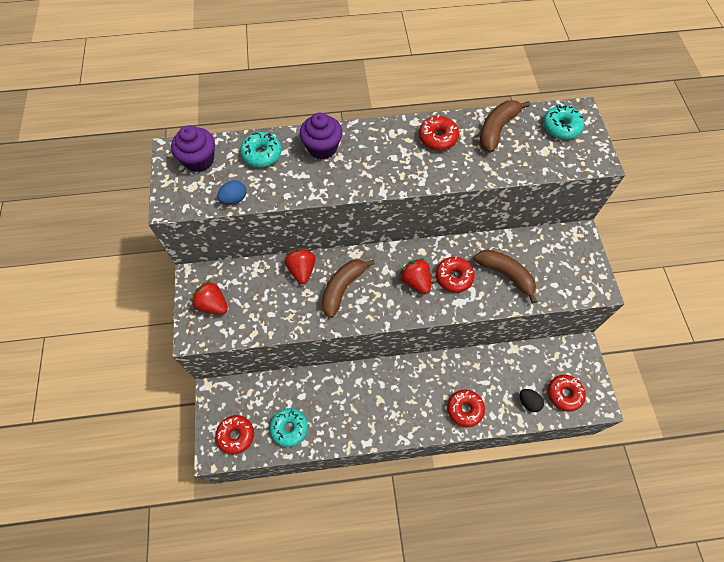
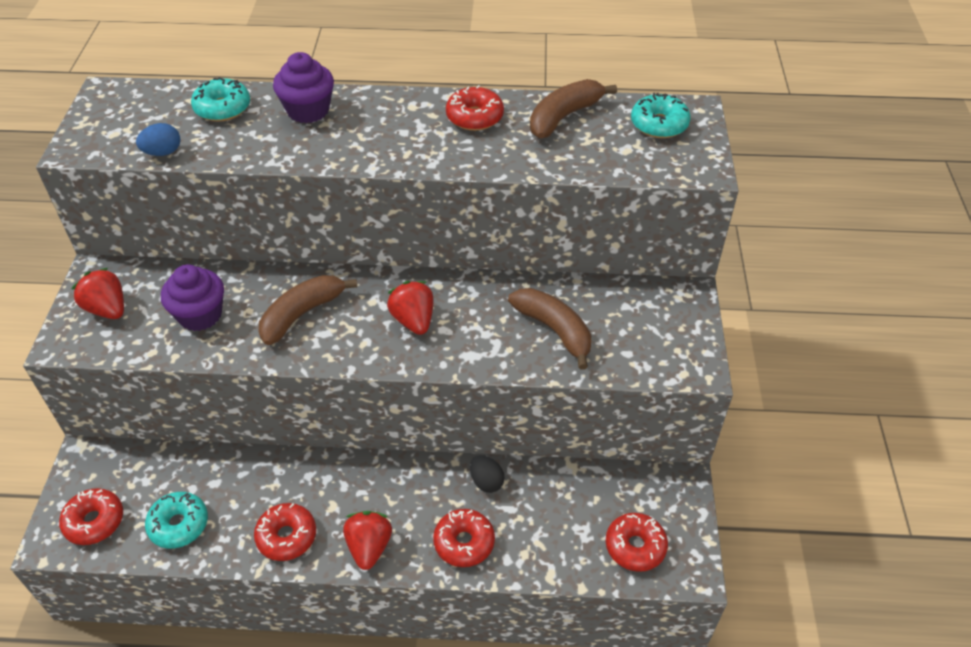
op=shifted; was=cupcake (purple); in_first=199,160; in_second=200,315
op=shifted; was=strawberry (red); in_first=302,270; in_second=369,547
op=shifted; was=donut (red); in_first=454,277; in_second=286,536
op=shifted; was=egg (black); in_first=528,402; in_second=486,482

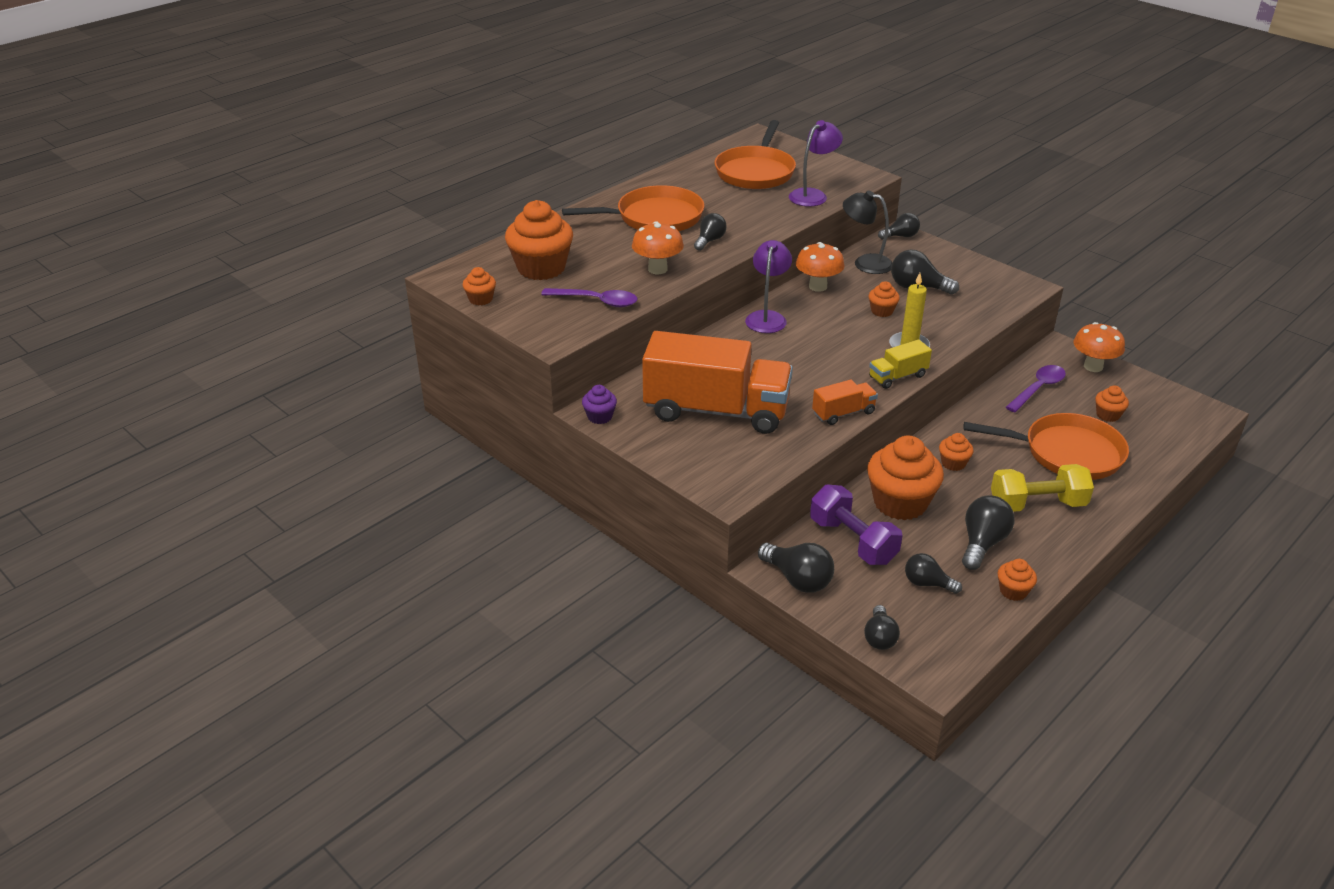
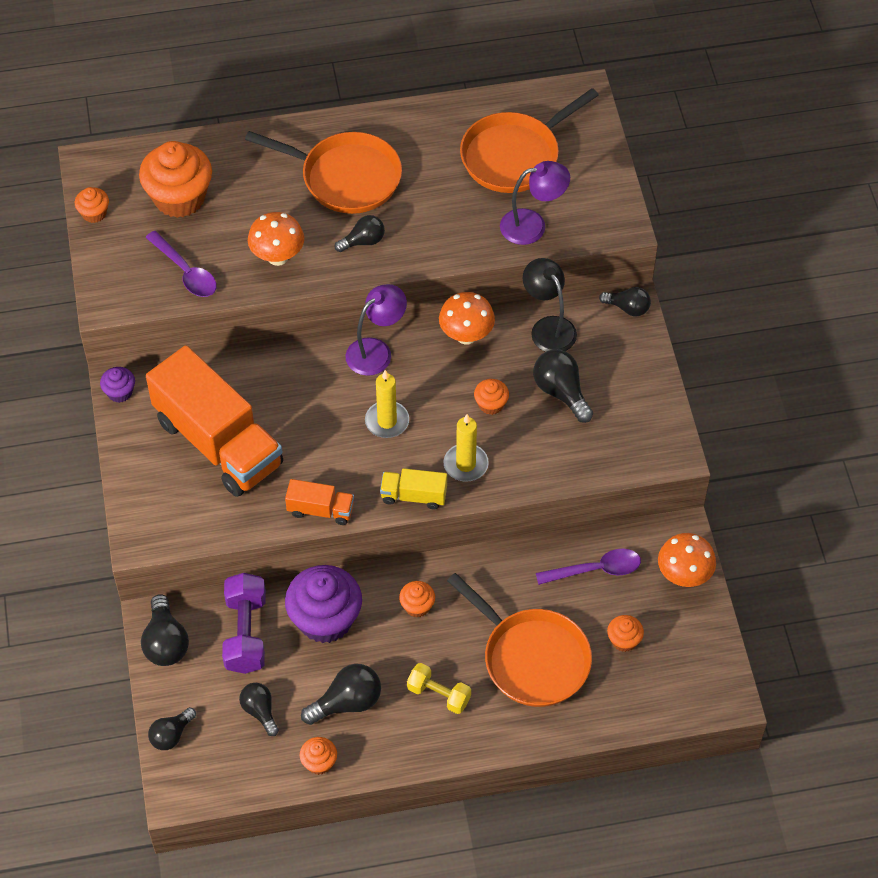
op=repainted; was=cupcake (orange); now=cupcake (purple); in_first=900,503; in_second=325,619
op=scaled; was=dumbbell (yellow); in_first=1037,504; in_second=439,694; ratio=0.65
op=new; now=candle (yellow); in_second=387,421

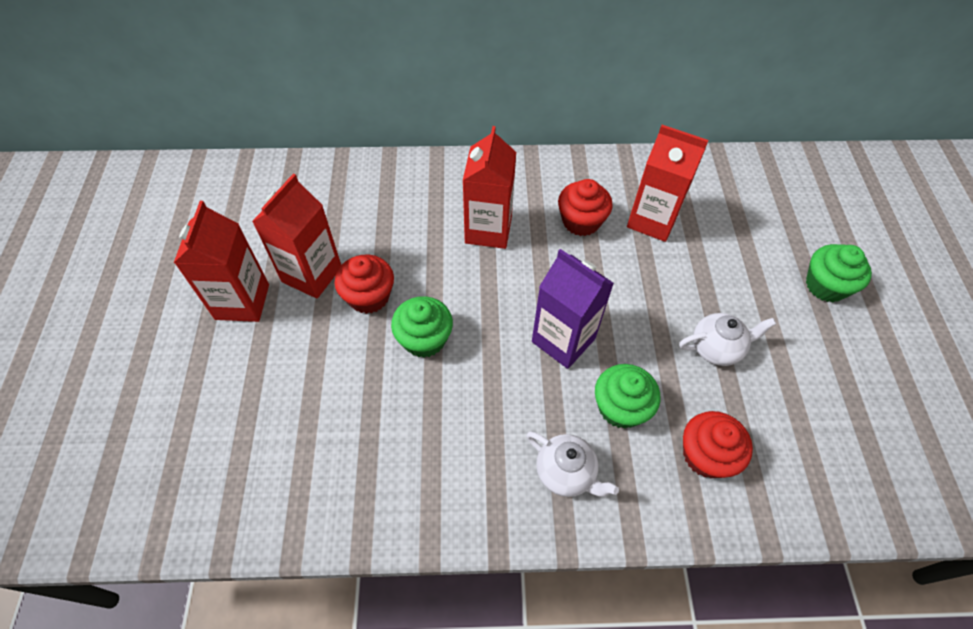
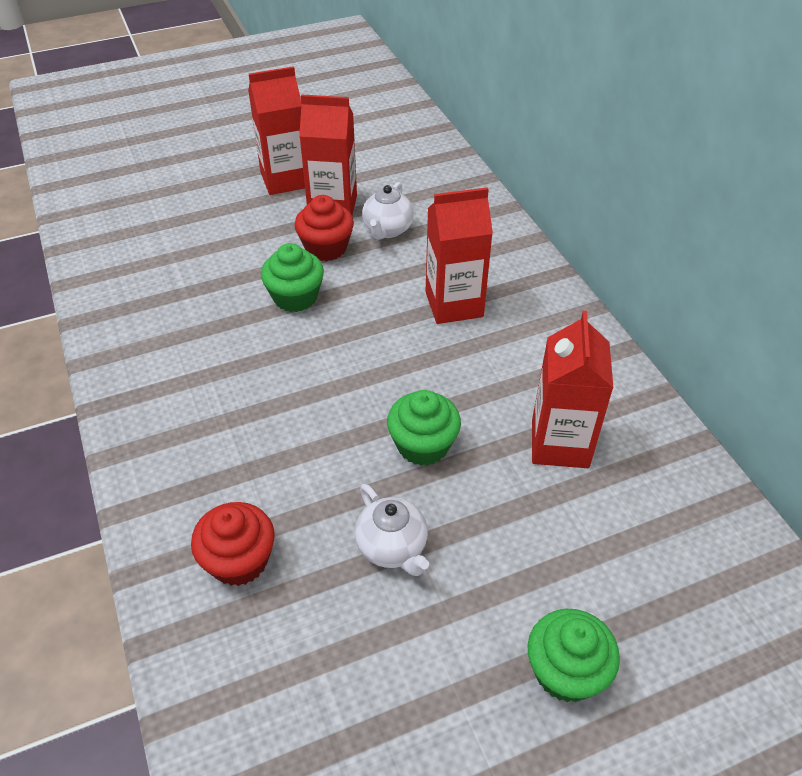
op=shifted; was=teapot (white); in_first=566,473; in_second=387,230
op=gone; was=carton (purple); in_first=563,340
op=gone; was=cupcake (red); in_first=581,221
op=shifted; was=cupcake (green); in_first=620,407; in_second=423,445

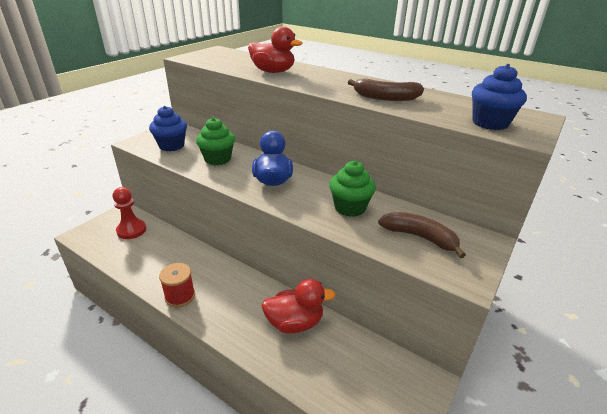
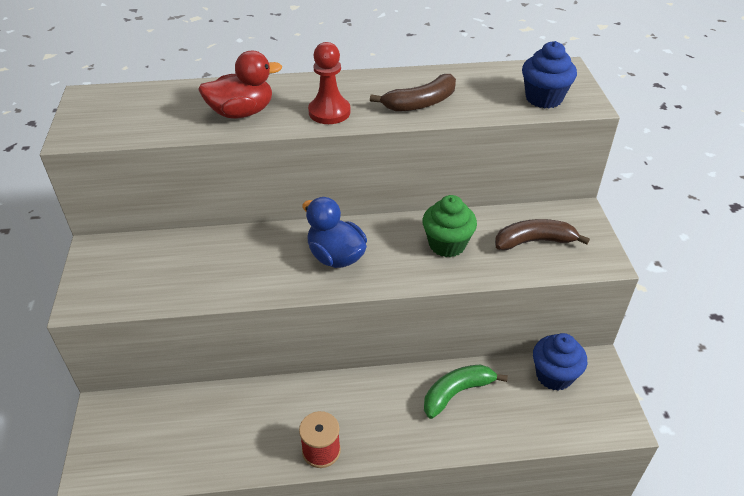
op=shifted; was=pawn (red); in_first=131,230; in_second=329,112
op=shifted; was=cupcake (blue); in_first=171,146; in_second=554,375
op=gone; was=cupcake (green); in_first=217,159
op=swapped; was=duck (red); now=banana (green); in_first=294,323; in_second=456,393

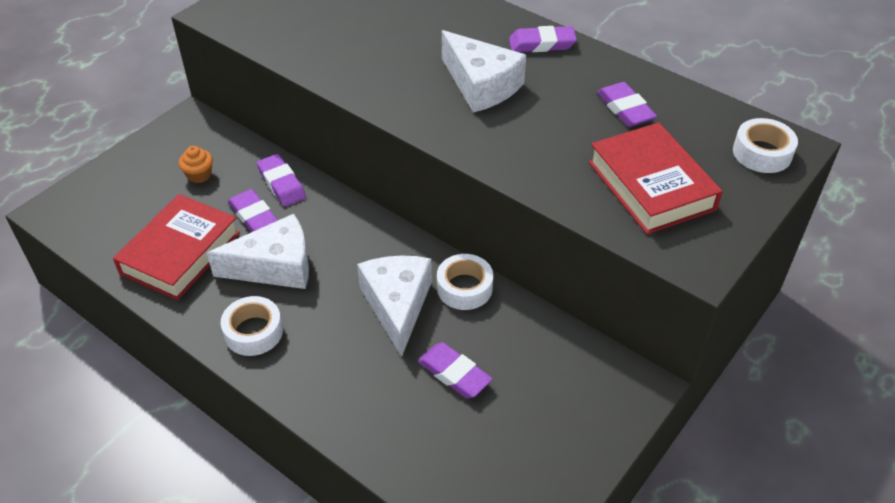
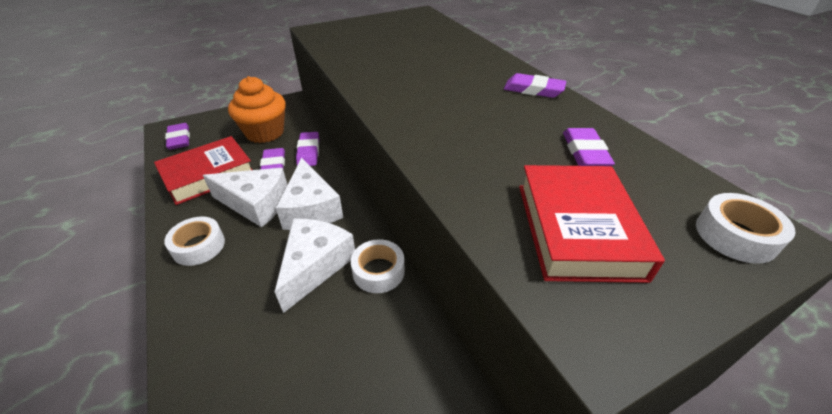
op=scaled; was=cupcake (orange); in_first=199,175; in_second=265,132; ratio=2.22
op=shifted; was=eraser (purple); in_first=454,374; in_second=179,139
op=shifted; was=cheese (white); in_first=481,85; in_second=311,209

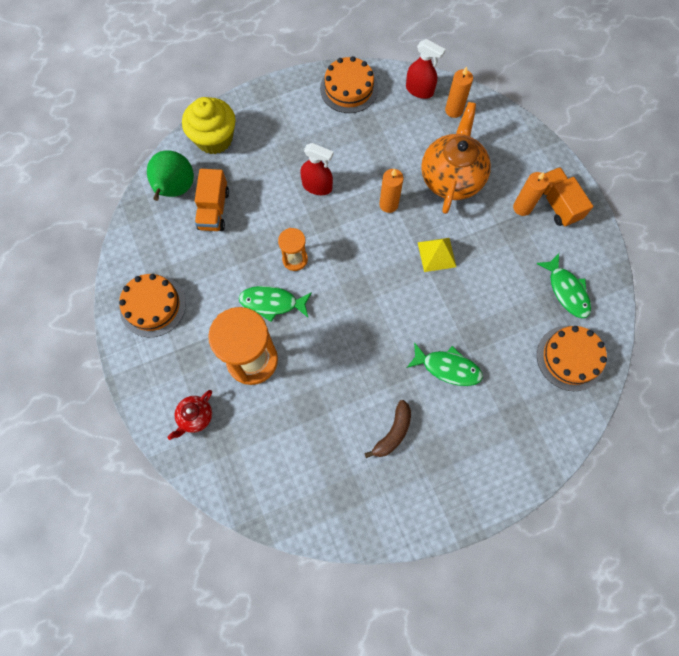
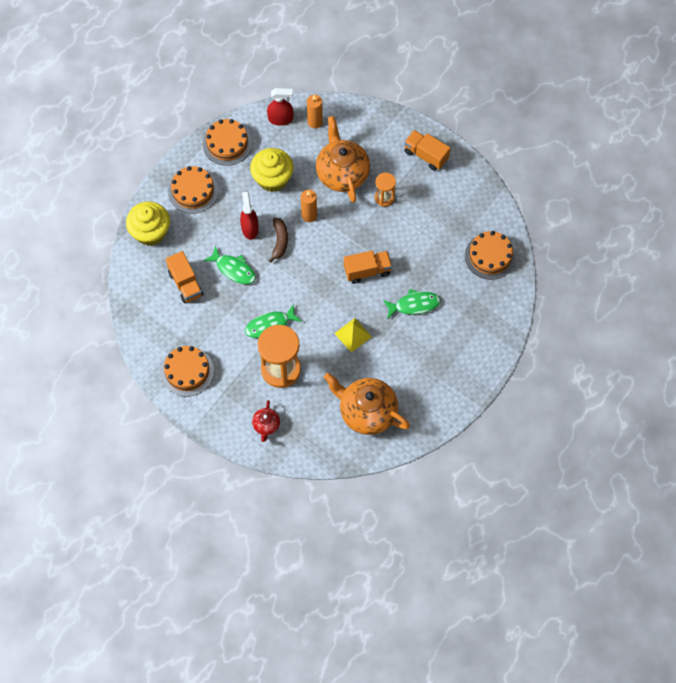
op=gone; was=pear (green); in_first=175,190
op=shifted; was=hourglass (orange); in_first=295,259; in_second=384,198
op=rotated; was=spray bottle (red); in_first=317,186; in_second=250,228; clockwise=-90
op=shifted; was=banana (brown); in_first=393,433; in_second=280,241
op=shifted; was=pyramid (yellow); in_first=436,254; in_second=353,335
op=gone; was=candle (orange); in_first=522,207
op=shifted; was=fish (green); in_first=566,290; in_second=233,269
op=new; now=cake (orange); in_second=193,191
op=new; now=cupcake (yellow); in_second=272,179
op=new; now=teapot (orange); in_second=367,412
op=new; now=truck (orange); in_second=367,271

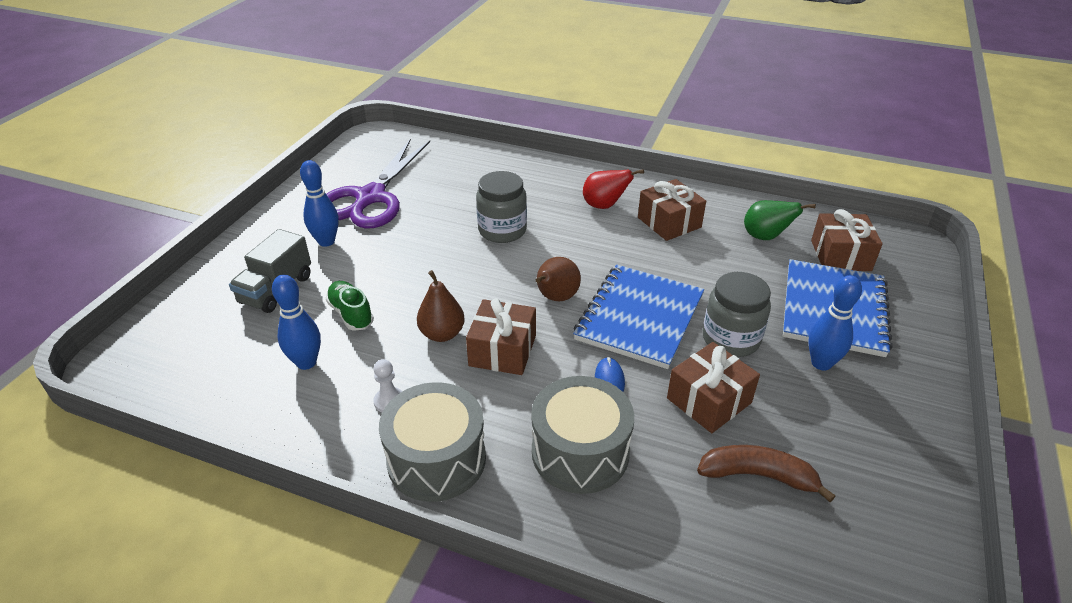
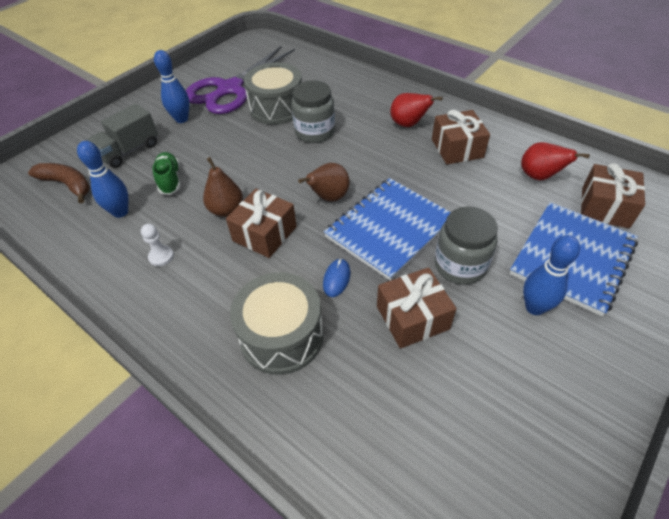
op=shifted; was=drum (grey); in_first=436,459; in_second=277,108
op=shifted; was=banana (brown); in_first=758,475; in_second=67,185
op=repainted; was=pear (green); now=pear (red); in_first=765,237; in_second=539,176

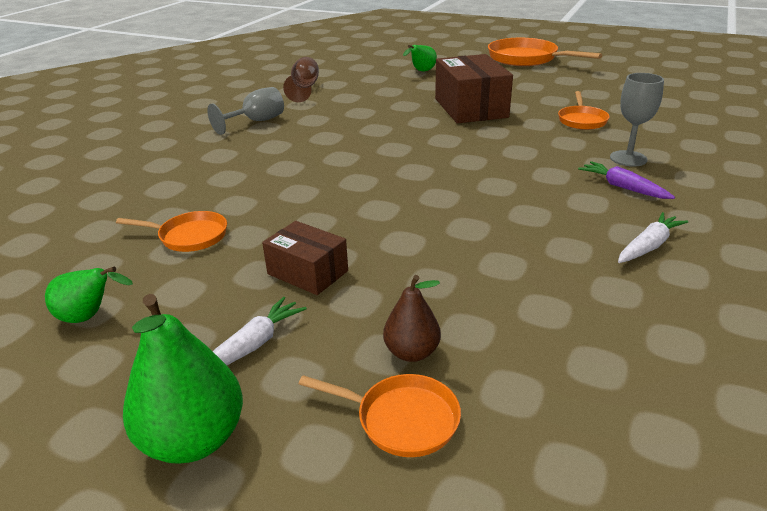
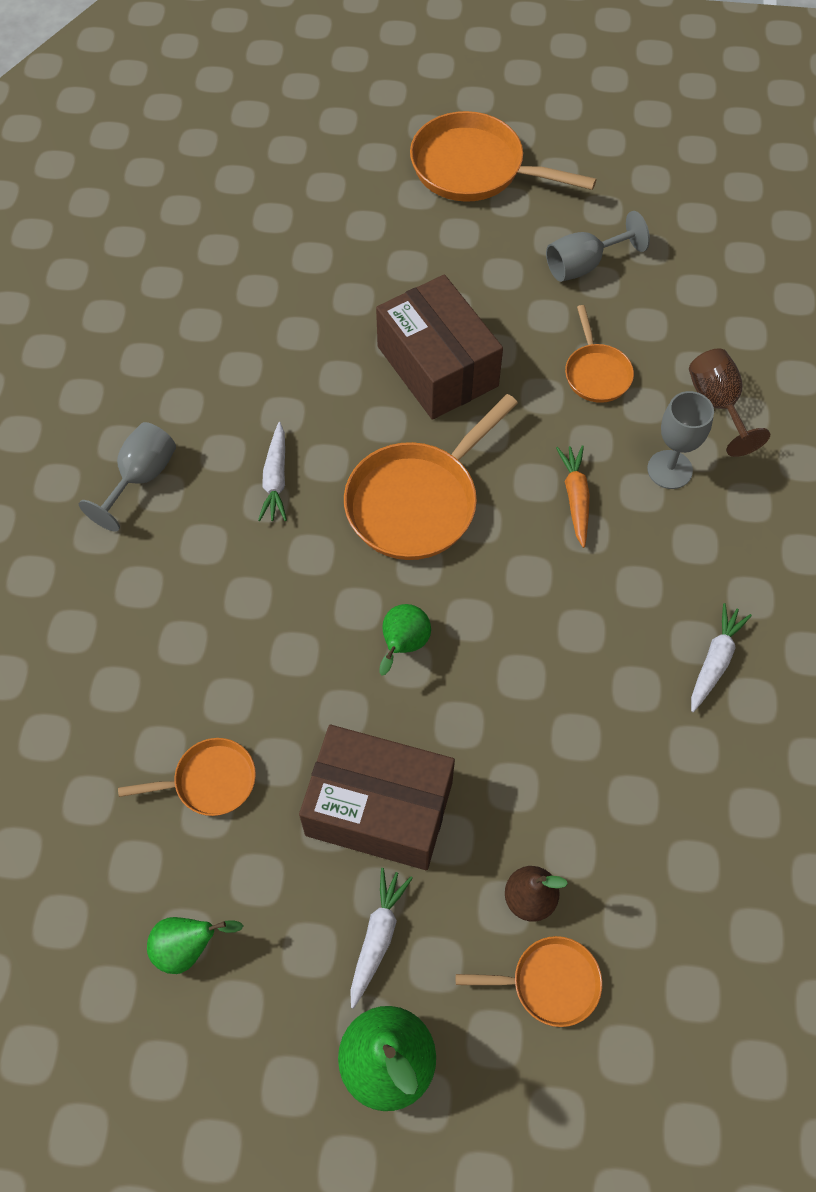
op=scaled; was=box (brown); in_first=308,272; in_second=379,808; ratio=1.75
op=shifted; was=goblet (brown); in_first=304,89; in_second=717,404
op=shifted; was=pear (green); in_first=421,71; in_second=403,645
op=gone; was=carrot (purple); in_first=623,187
op=new; now=carrot (white); in_second=276,479
op=new; now=pan (orange); in_second=417,502
op=new; now=goblet (grey); in_second=584,265
op=new; now=carrot (orange); in_second=575,498

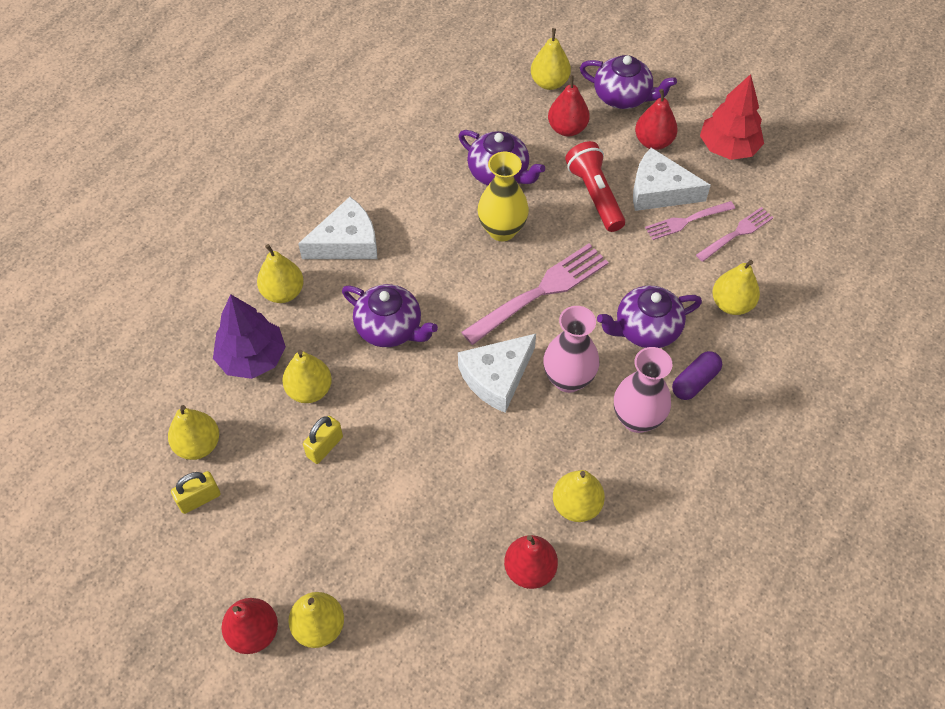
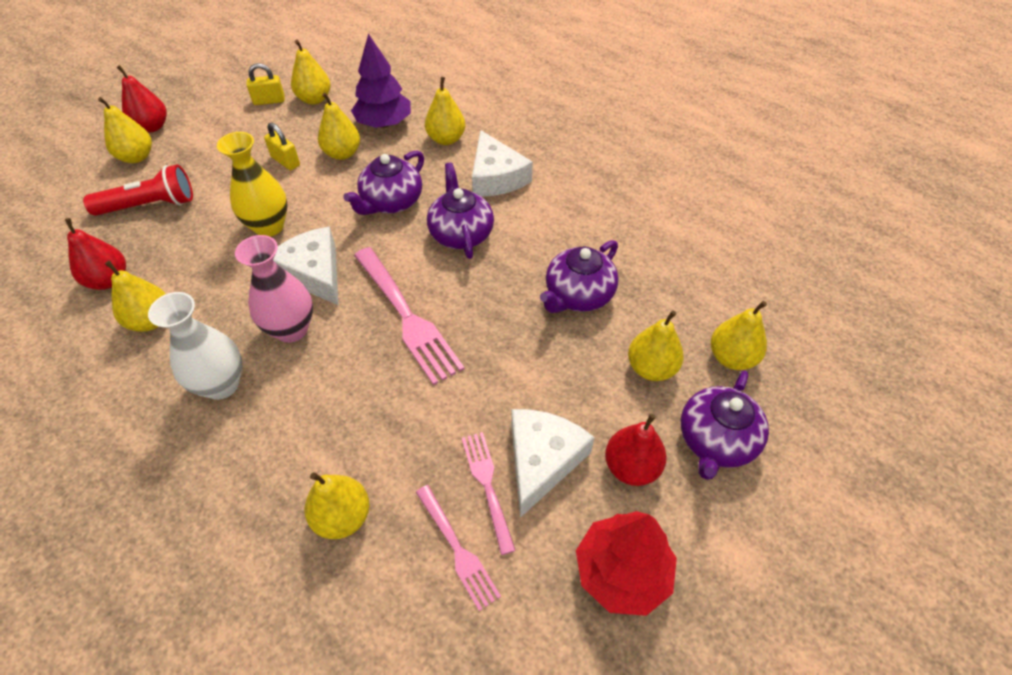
op=rotated; was=padlock (yellow); in_first=199,499; in_second=269,101; clockwise=-75
op=shifted; was=vase (yellow); in_first=502,230; in_second=269,226
op=repainted; was=pear (red); now=pear (yellow); in_first=567,129; in_second=651,368
op=shifted; was=flashlight (red); in_first=595,195; in_second=150,205
op=shifted; was=teapot (purple); in_first=646,329; in_second=461,233
op=repainted; was=vase (pink); now=vase (white); in_first=637,419; in_second=221,385
op=gone; was=capsule (purple); in_first=695,381

